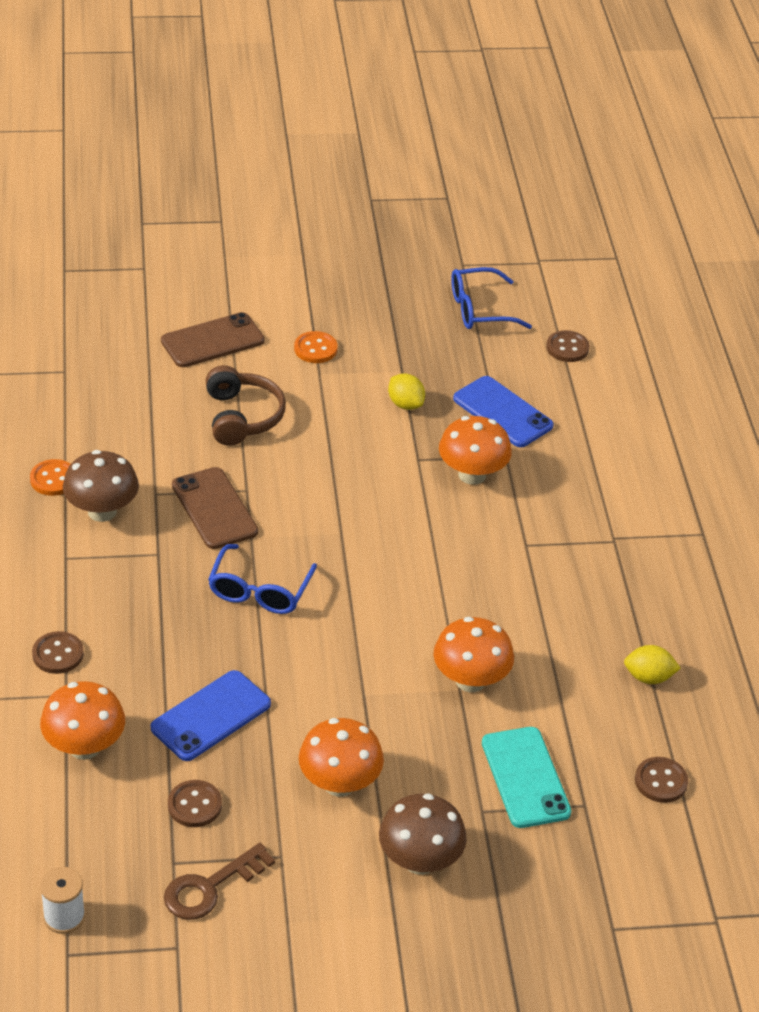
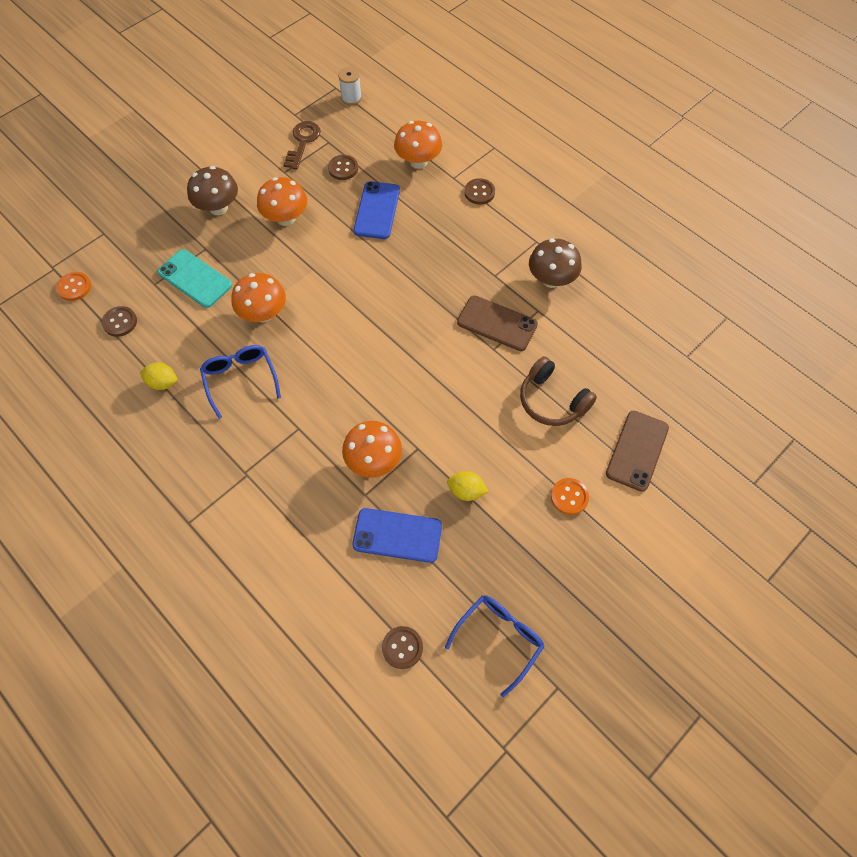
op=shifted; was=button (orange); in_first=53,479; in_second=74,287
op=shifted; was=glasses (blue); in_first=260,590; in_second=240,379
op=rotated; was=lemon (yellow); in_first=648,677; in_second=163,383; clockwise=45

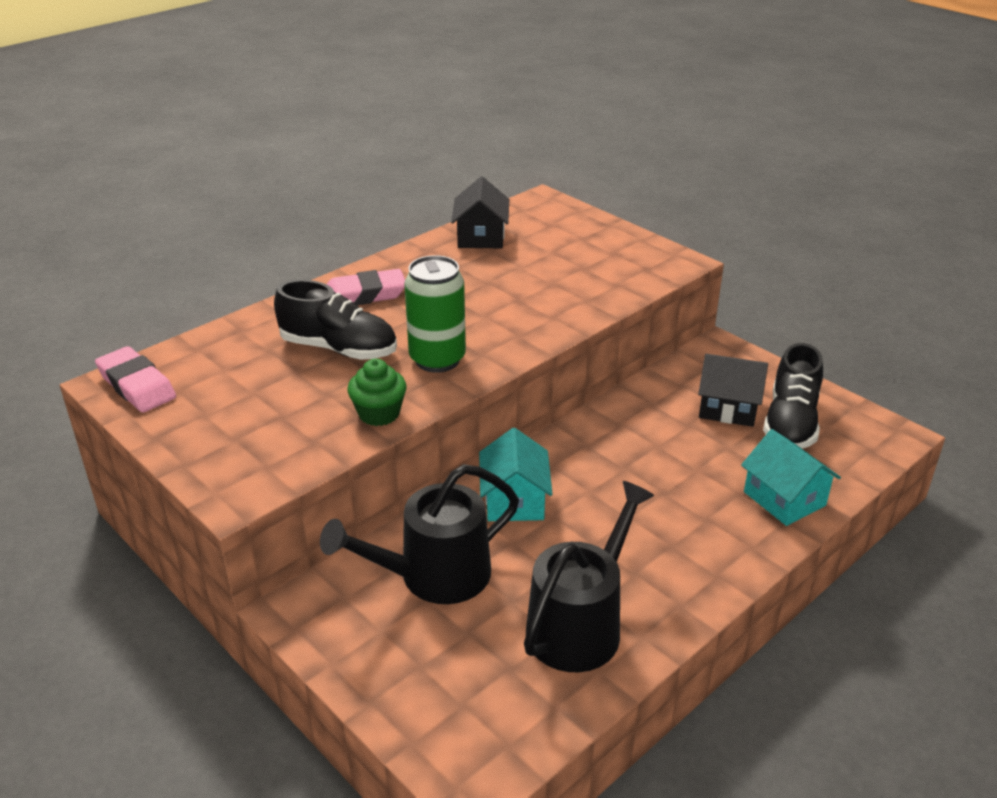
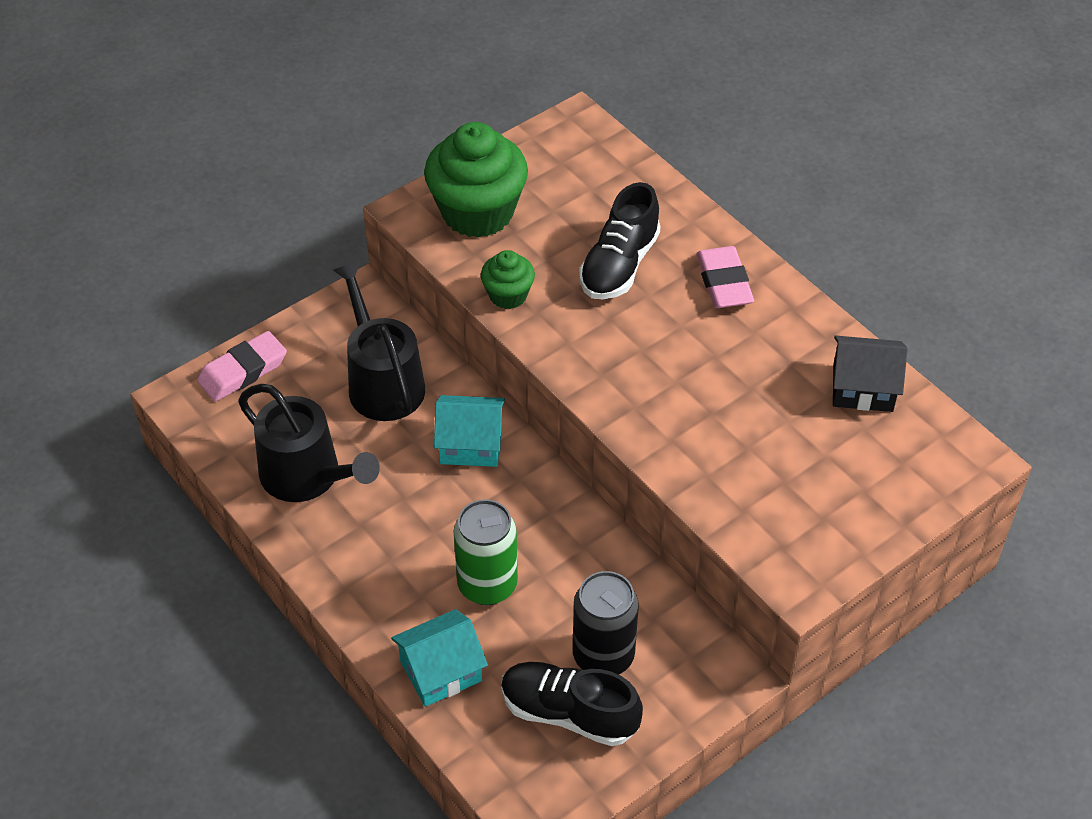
op=shifted; was=eraser (pink); in_first=137,385; in_second=243,371
op=shifted; was=can (green); in_first=437,359; in_second=487,585
op=swapped; was=house (black); now=can (black); in_first=728,408; in_second=603,656
op=new; now=cupcake (green); in_second=477,212

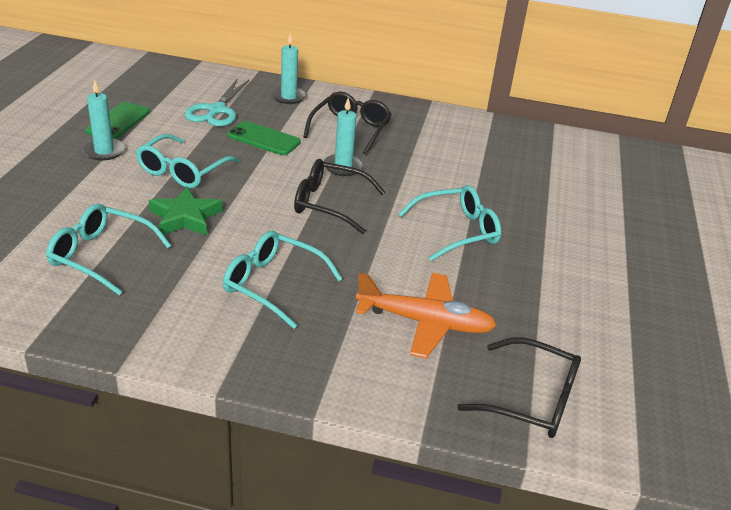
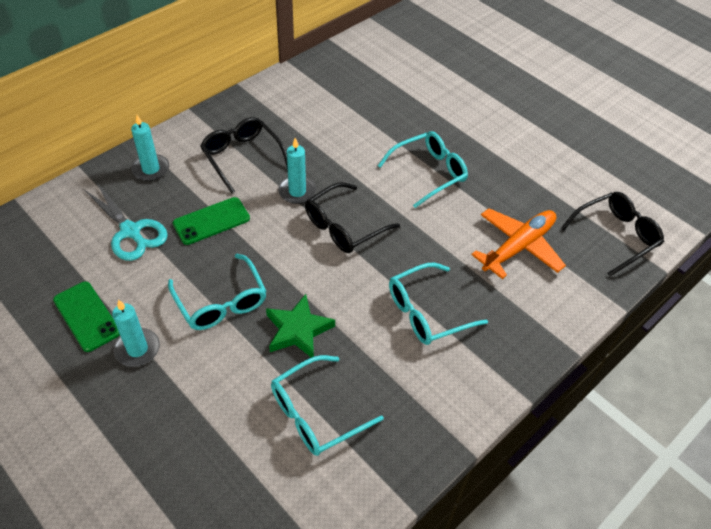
op=rotated; was=glasses (turquoise); in_first=457,231; in_second=428,173; clockwise=45

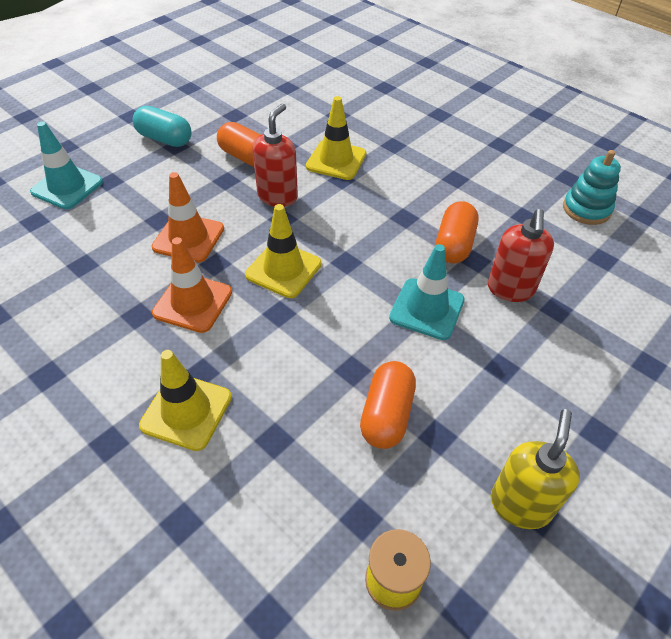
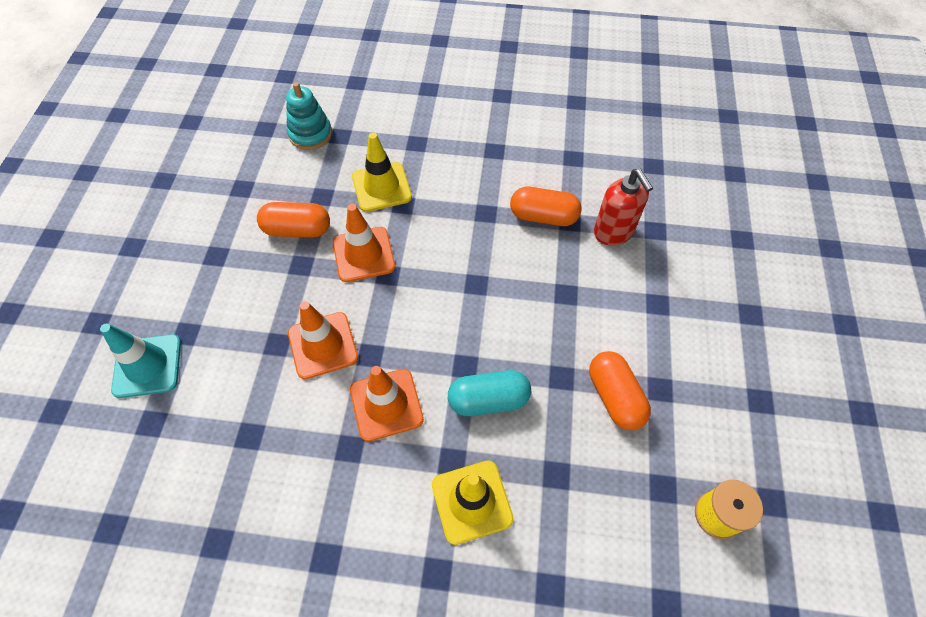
op=shifted; was=capsule (turquoise); in_first=165,139; in_second=488,400
op=gone; was=traffic cone (yellow); in_first=283,269
op=swapped; was=soap dispenser (red); now=traffic cone (orange); in_first=278,196; in_second=363,254
op=gone; was=traffic cone (turquoise); in_first=427,309
op=rotated; was=capsule (orange); in_first=454,244; in_second=543,216; clockwise=-60
op=gone; was=soap dispenser (yellow); in_first=520,504
op=shifted; was=stacking toy (turquoise); in_first=586,209; in_second=310,134

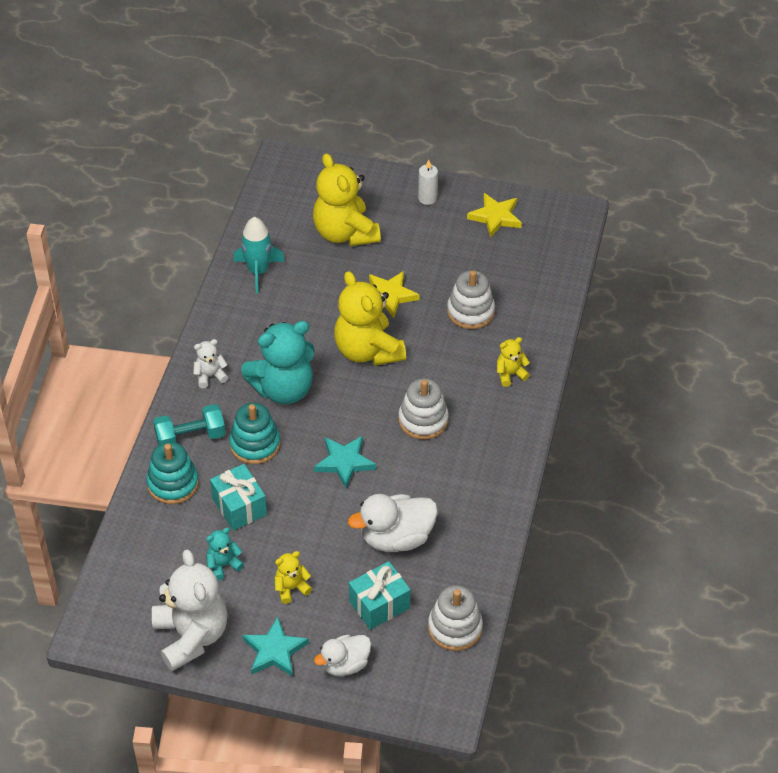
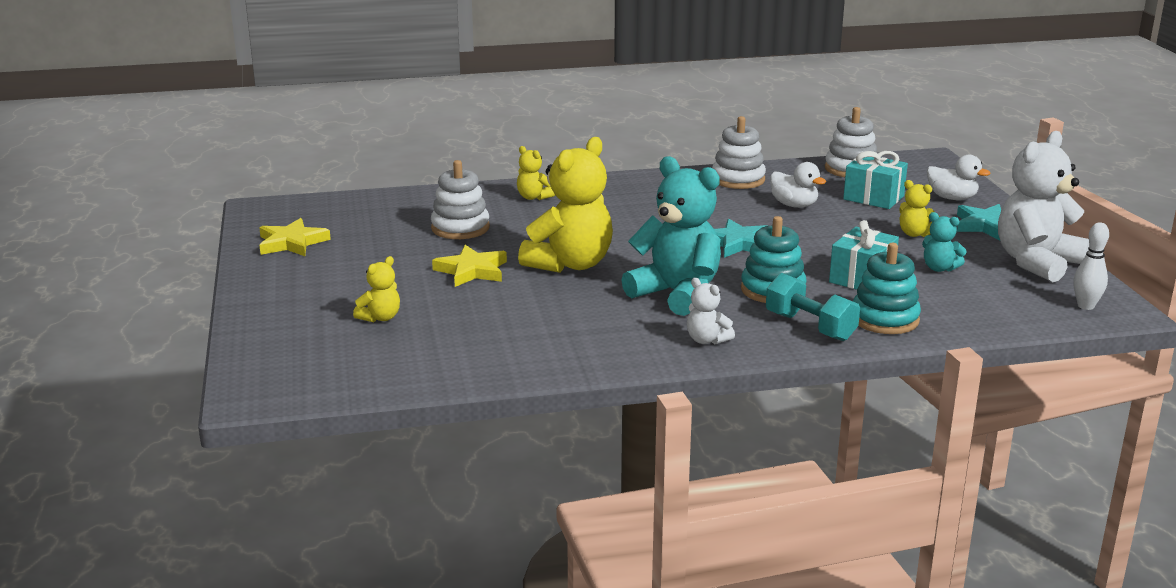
op=gone; was=rocket (turquoise); in_first=258,271
op=scaled; was=teddy bear (yellow); in_first=345,233; in_second=380,318; ratio=0.46
op=scaled; was=duck (white); in_first=396,538; in_second=794,205; ratio=0.64
op=shifted; was=stacking toy (white); in_first=423,420; in_second=738,179
op=gone; was=candle (white); in_first=427,198
op=new; now=bowling pin (white); in_second=1085,306

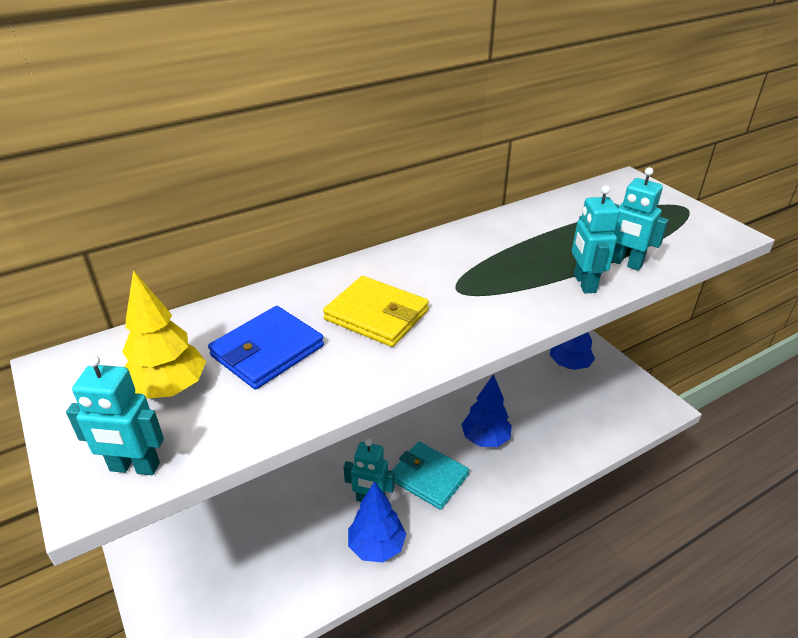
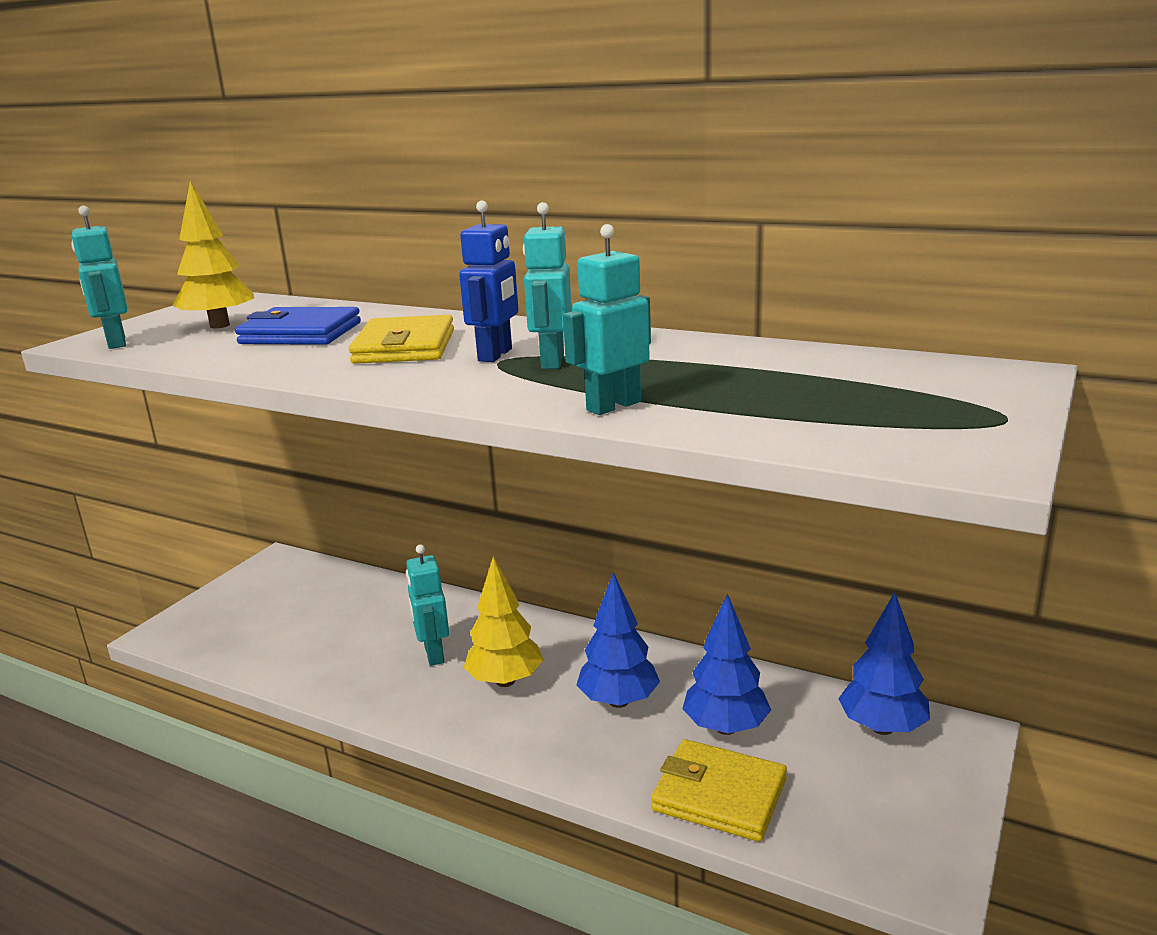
op=shifted; was=tree (blue); in_first=377,546; in_second=725,728
op=swapped; was=wallet (turquoise); now=tree (yellow); in_first=428,477; in_second=505,681
op=shifted; was=robot (turquoise); in_first=625,263; in_second=551,362
op=new; now=robot (blue); in_second=496,355
op=new; now=wallet (yellow); in_second=719,795

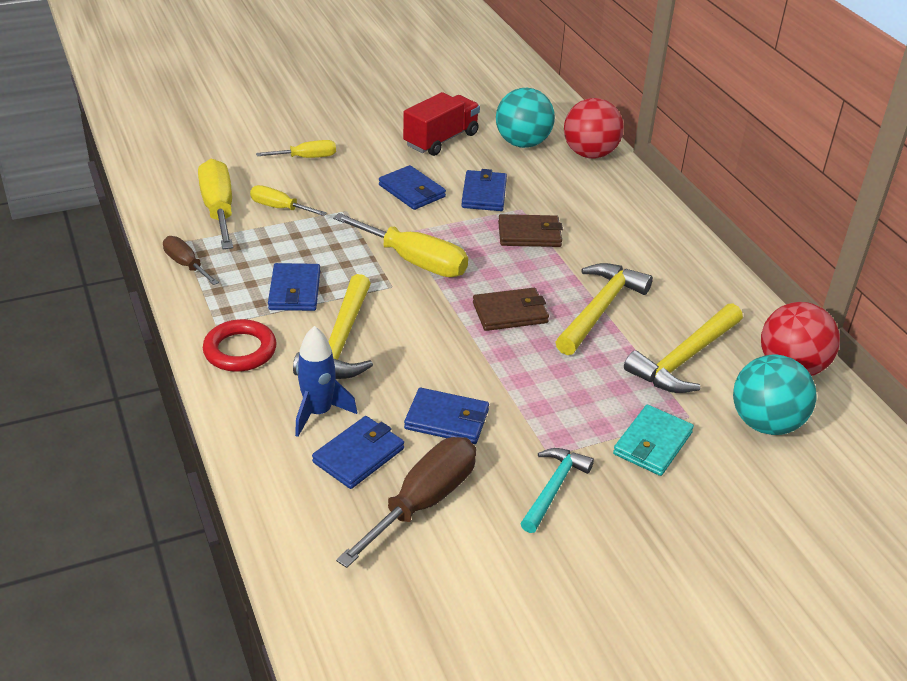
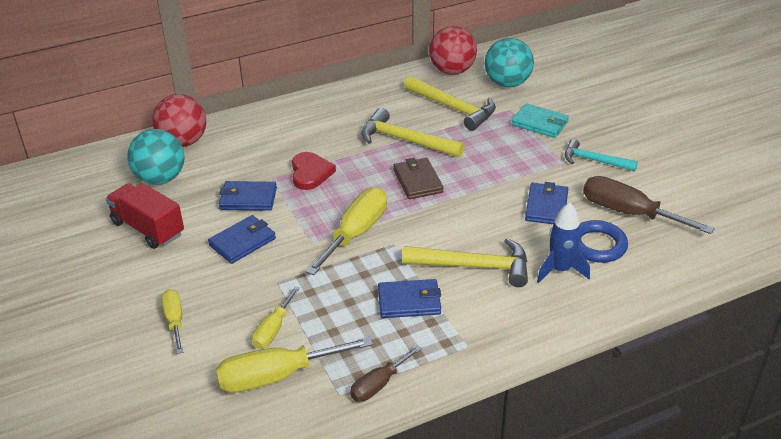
op=gone; was=ring (red); in_first=240,350
op=swapped; was=wallet (blue); now=ring (blue); in_first=358,455; in_second=597,245
op=swapped; was=wallet (brown); now=heart (red); in_first=529,234; in_second=310,173

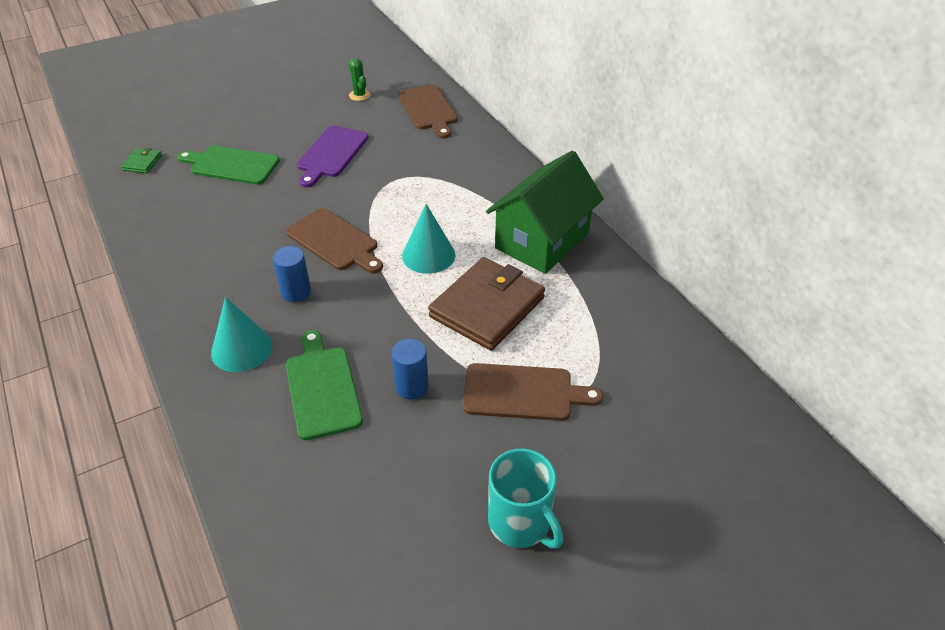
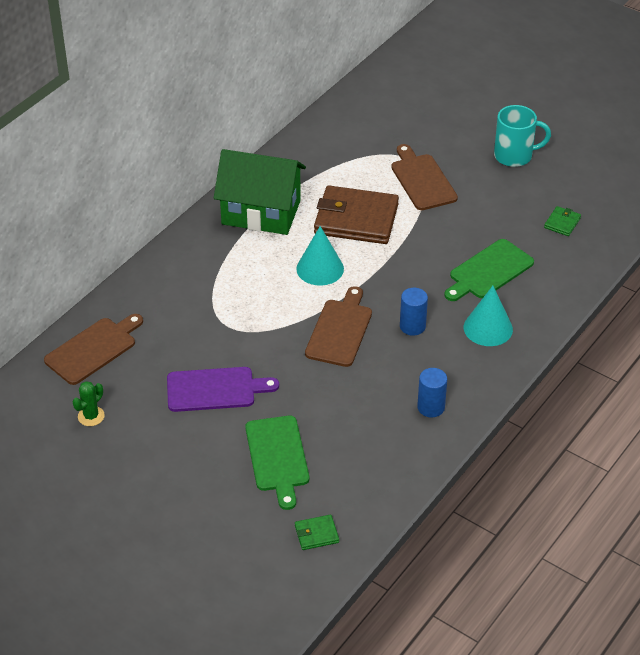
op=shifted; was=cylinder (blue); in_first=411,387; in_second=431,407
op=rotated; was=mug (turquoise); in_first=521,523; in_second=514,156; clockwise=60
op=new; now=wallet (green); in_second=562,223

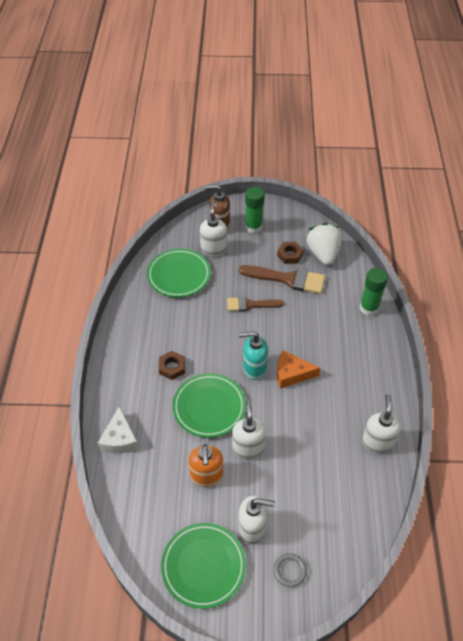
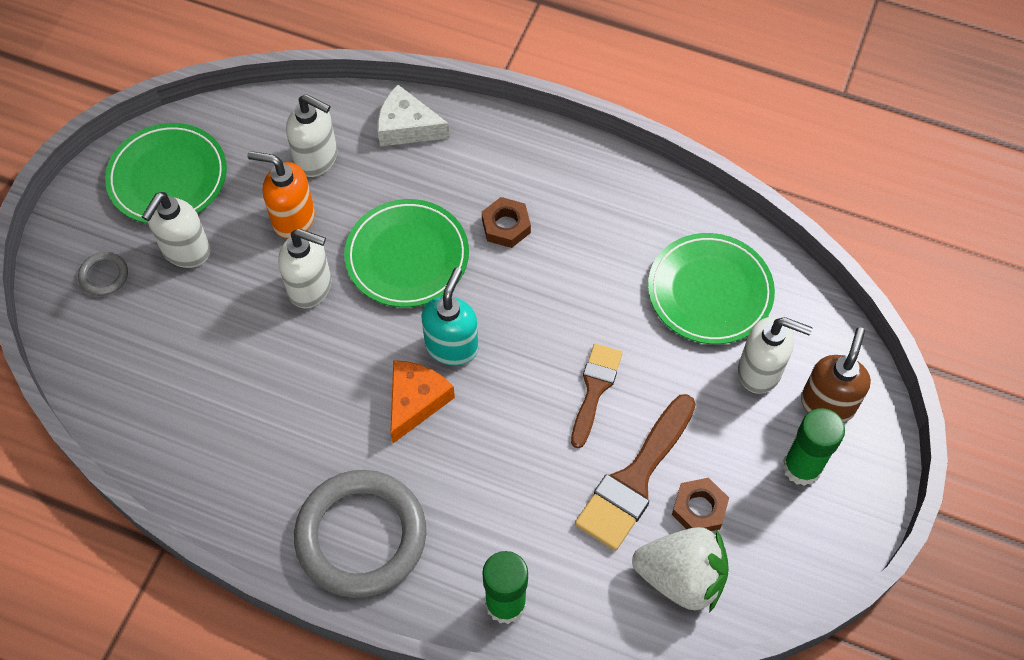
op=shifted; was=soap dispenser (white); in_first=377,442; in_second=317,159
op=new; now=ring (grey); in_second=361,536

